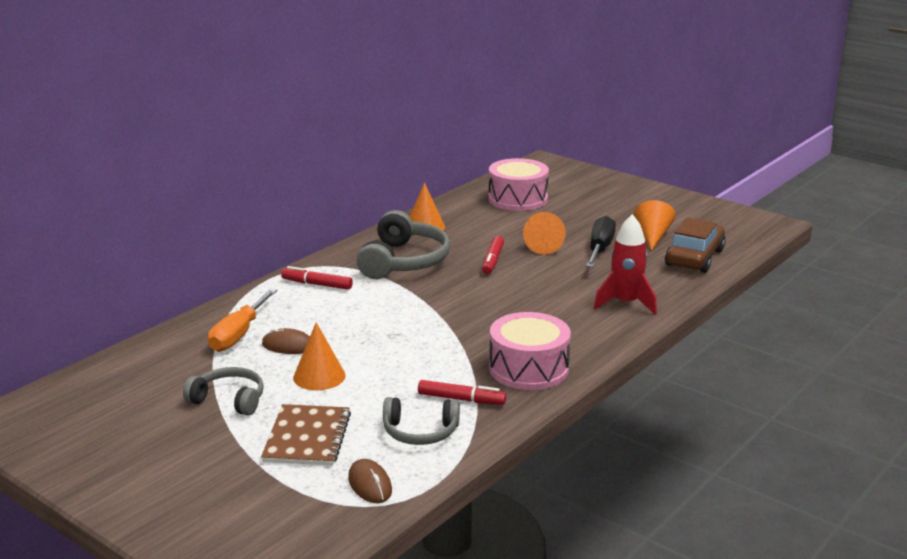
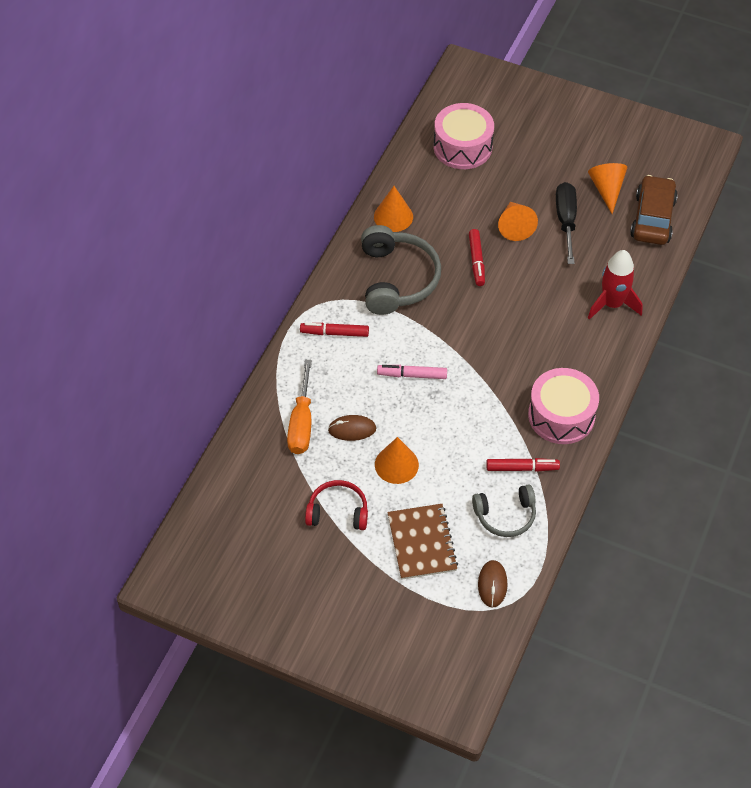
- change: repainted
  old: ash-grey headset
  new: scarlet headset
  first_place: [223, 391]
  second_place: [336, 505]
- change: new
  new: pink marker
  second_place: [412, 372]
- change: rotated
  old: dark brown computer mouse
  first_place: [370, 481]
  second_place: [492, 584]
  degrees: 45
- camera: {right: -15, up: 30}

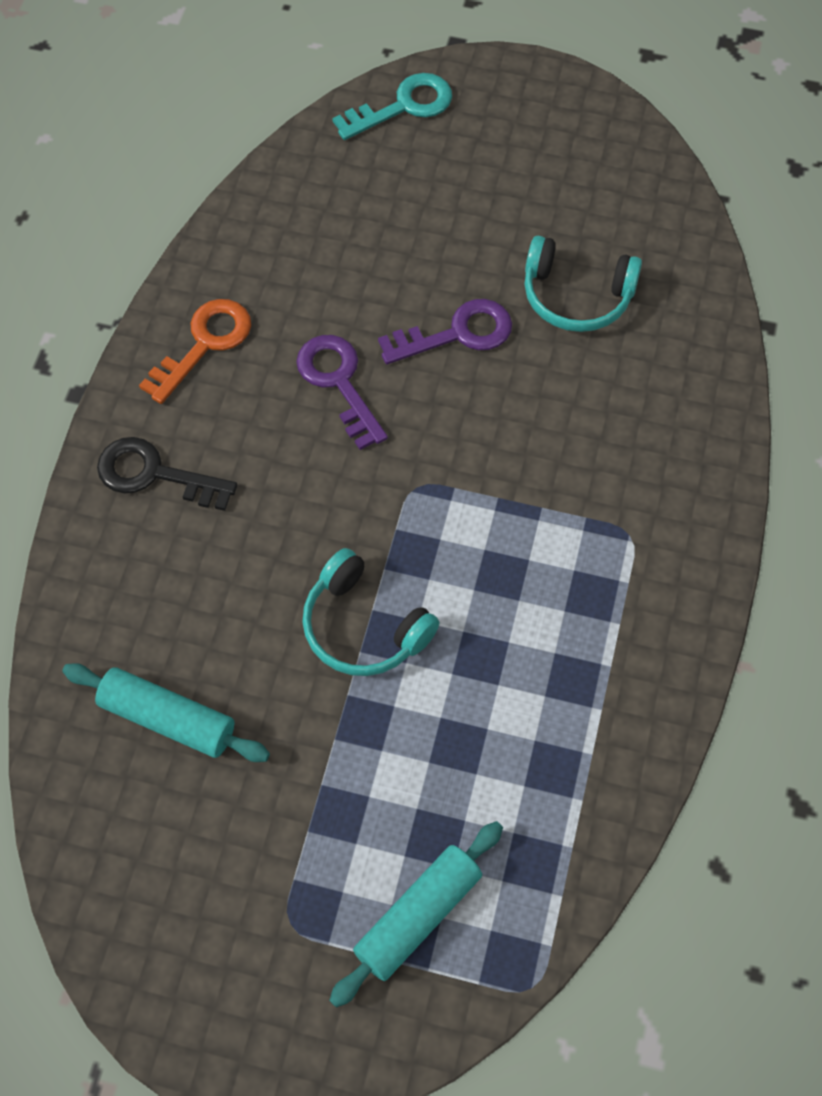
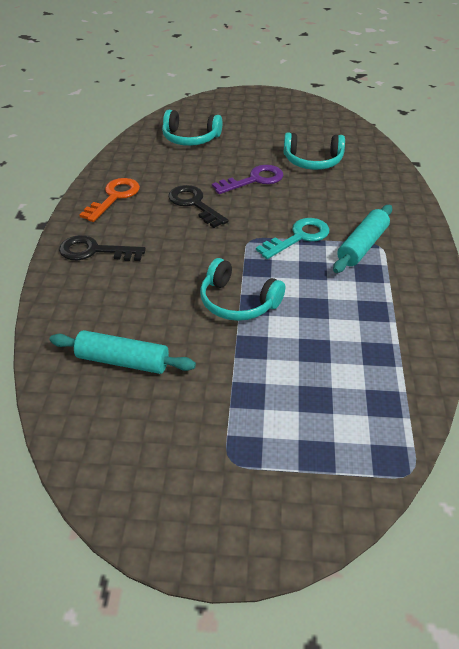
- change: new
  new: aqua headset
  second_place: [192, 128]
- change: repainted
  old: purple key
  new: ebony key
  first_place: [342, 392]
  second_place: [198, 206]
- change: shifted
  old: aqua key
  first_place: [392, 106]
  second_place: [292, 238]
- change: shifted
  old: aqua pastry roller
  first_place: [416, 914]
  second_place: [362, 239]
- camera: {right: -10, up: -20}

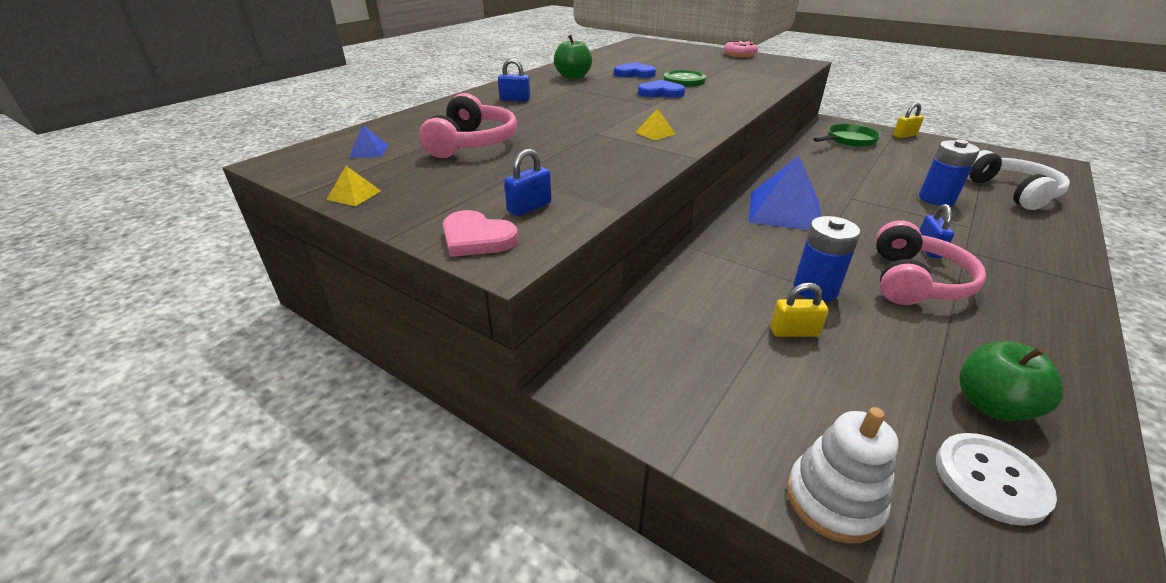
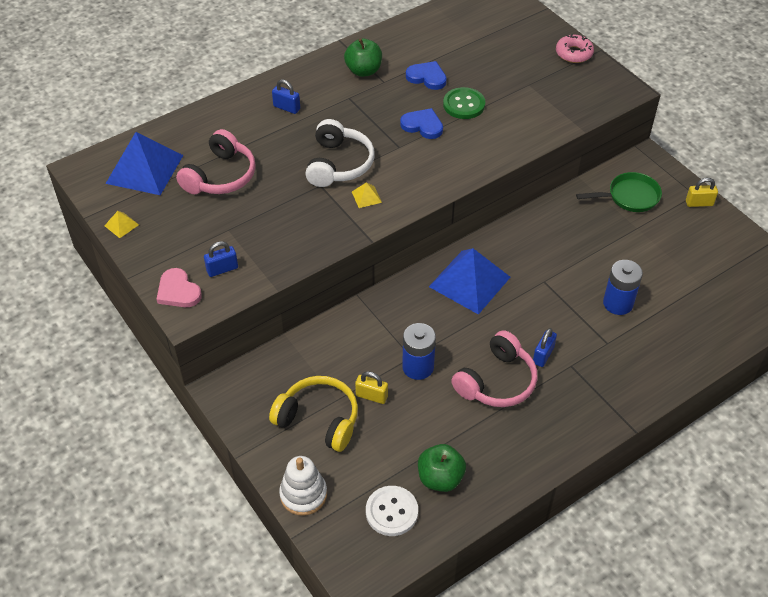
- change: scaled
  old: cobalt solid pyramid
  first_place: [369, 141]
  second_place: [145, 163]
  factor: 2.47
- change: new
  new: golden headset
  second_place: [313, 414]
- change: shifted
  old: white headset
  first_place: [1018, 180]
  second_place: [340, 153]
- camera: {right: 20, up: 15}

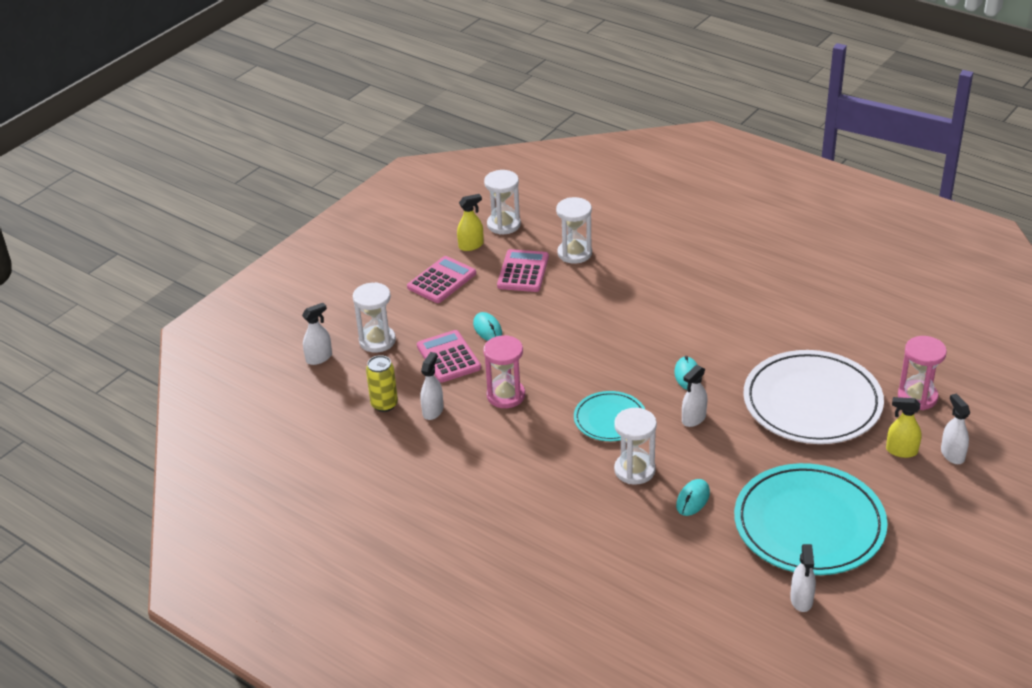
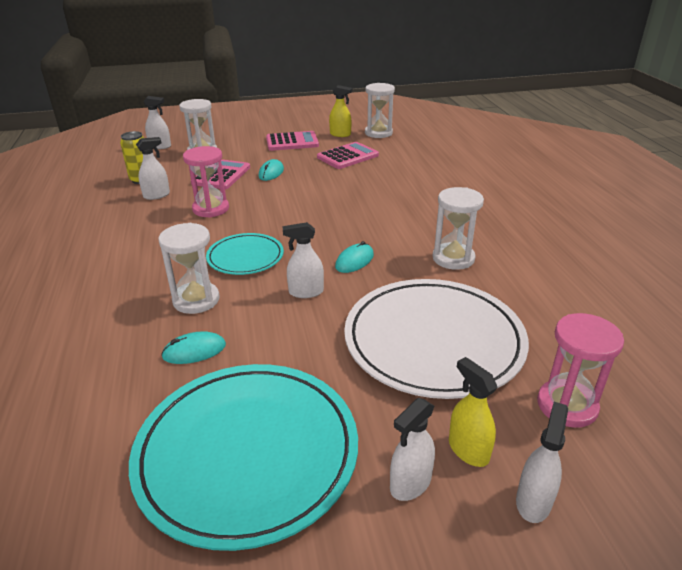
- change: shifted
  old: white spray bottle
  first_place: [803, 578]
  second_place: [412, 449]
- change: shifted
  old: white sand timer
  first_place: [574, 230]
  second_place: [458, 228]
- camera: {right: 40, up: -5}

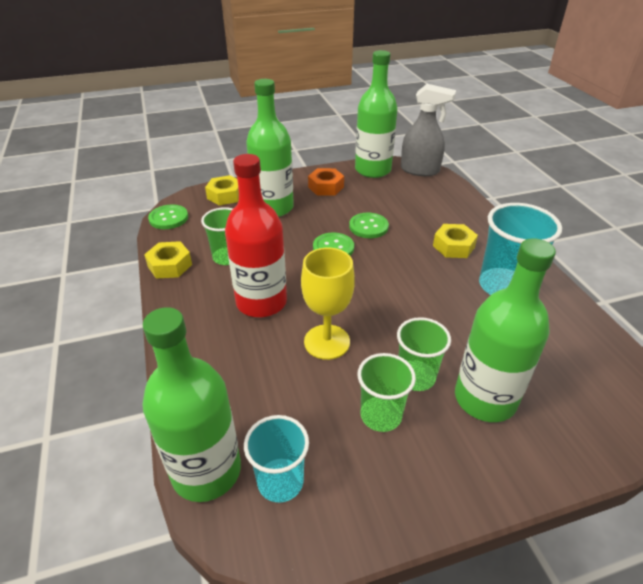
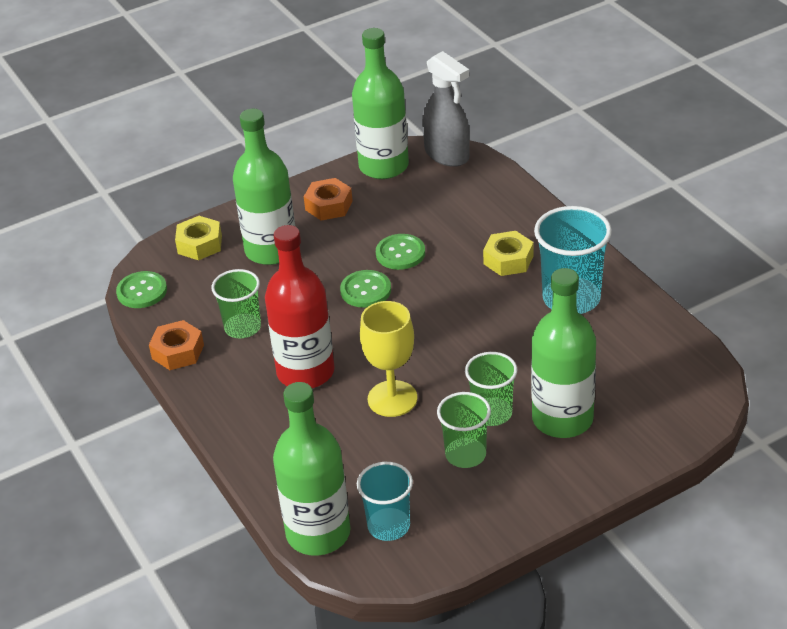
- change: repainted
  old: golden hexagon nut
  new: bright orange hexagon nut
  first_place: [168, 260]
  second_place: [176, 345]
- change: rotated
  old: ash-grey spray bottle
  first_place: [428, 130]
  second_place: [446, 109]
  degrees: 45
- camera: {right: -10, up: 0}

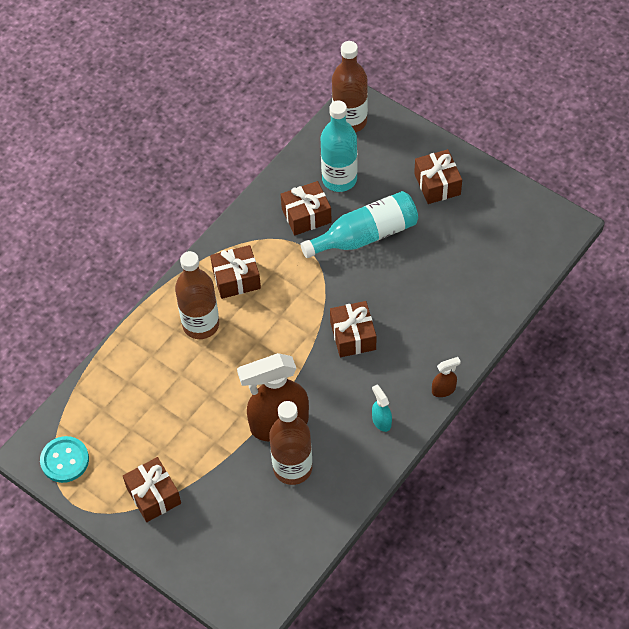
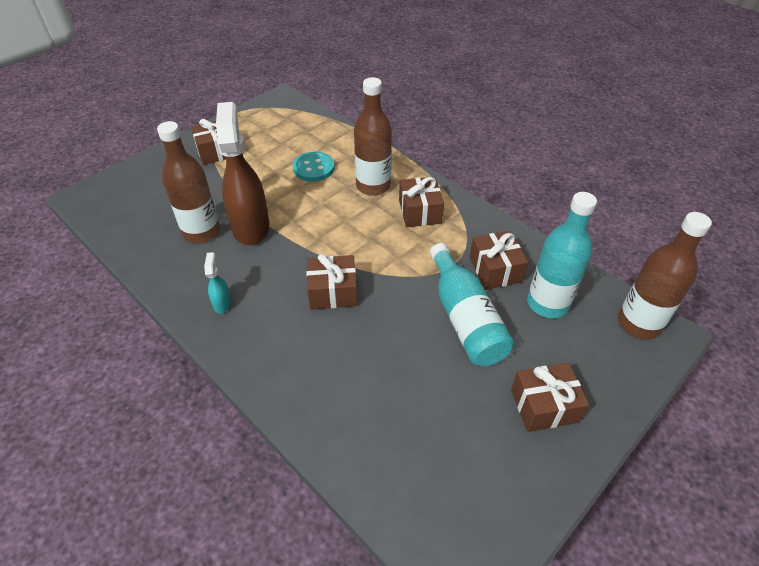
- change: rotated
  old: aqua spray bottle
  first_place: [382, 408]
  second_place: [217, 283]
  degrees: -75
- change: shifted
  old: aqua shirt button
  first_place: [64, 459]
  second_place: [314, 167]
- change: gone
  old: dark brown spray bottle
  first_place: [446, 377]
- camera: {right: 95, up: -10}

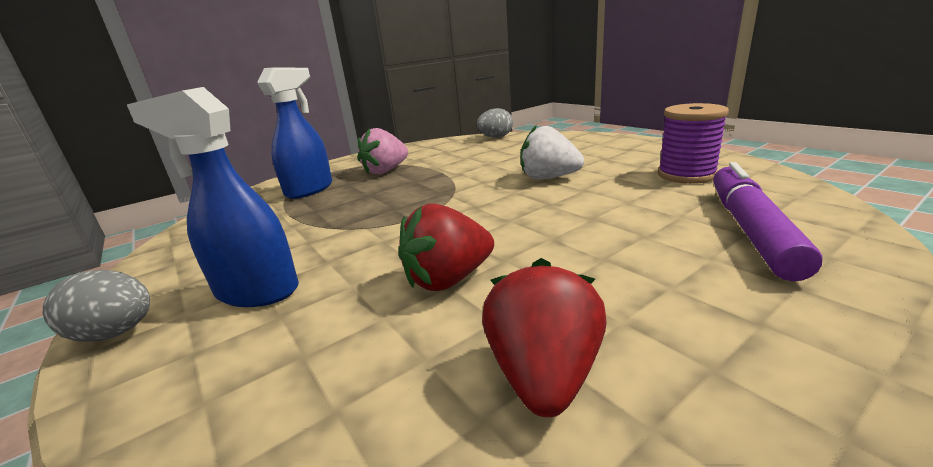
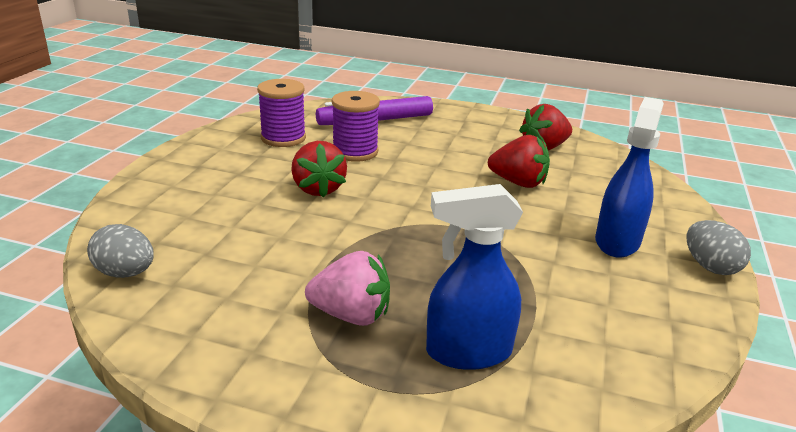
- change: repainted
  old: white toy strawberry
  new: scarlet toy strawberry
  first_place: [552, 152]
  second_place: [319, 169]
- change: new
  new: purple spool
  second_place: [356, 126]
- change: rotated
  old: cobalt spray bottle
  first_place: [213, 197]
  second_place: [629, 177]
  degrees: -135
- camera: {right: -130, up: 5}

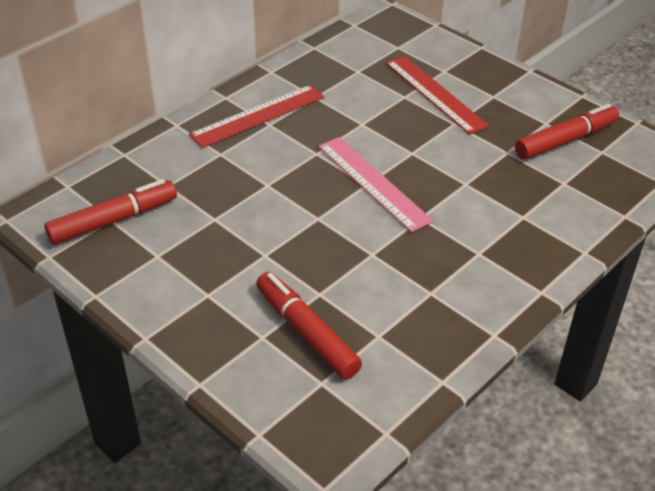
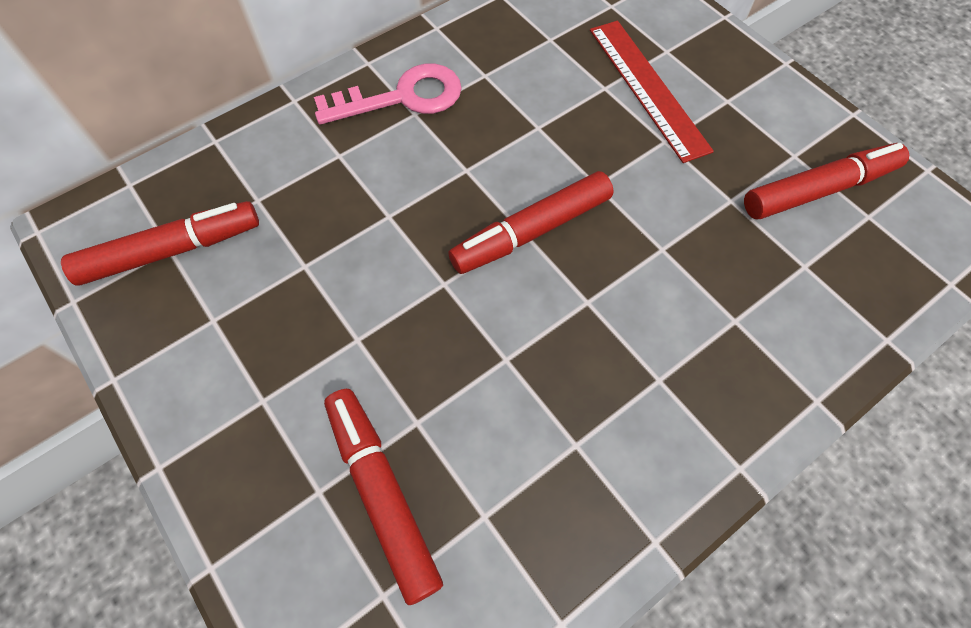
- change: swapped
  old: scarlet ruler
  new: pink key
  first_place: [256, 116]
  second_place: [388, 94]
- change: swapped
  old: pink ruler
  new: scarlet marker
  first_place: [375, 184]
  second_place: [531, 222]
- camera: {right: 10, up: 20}

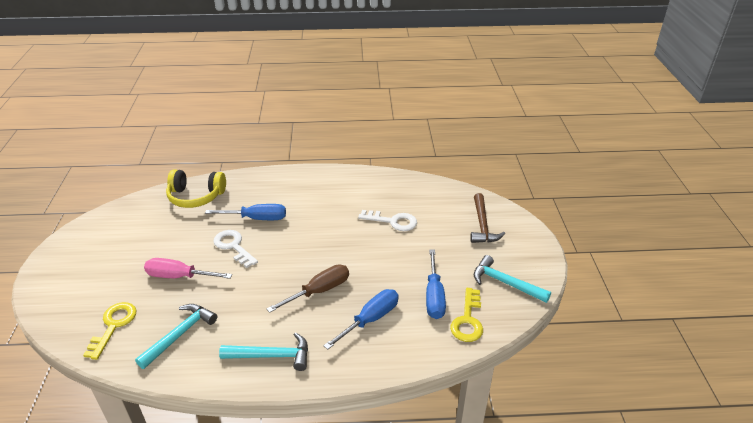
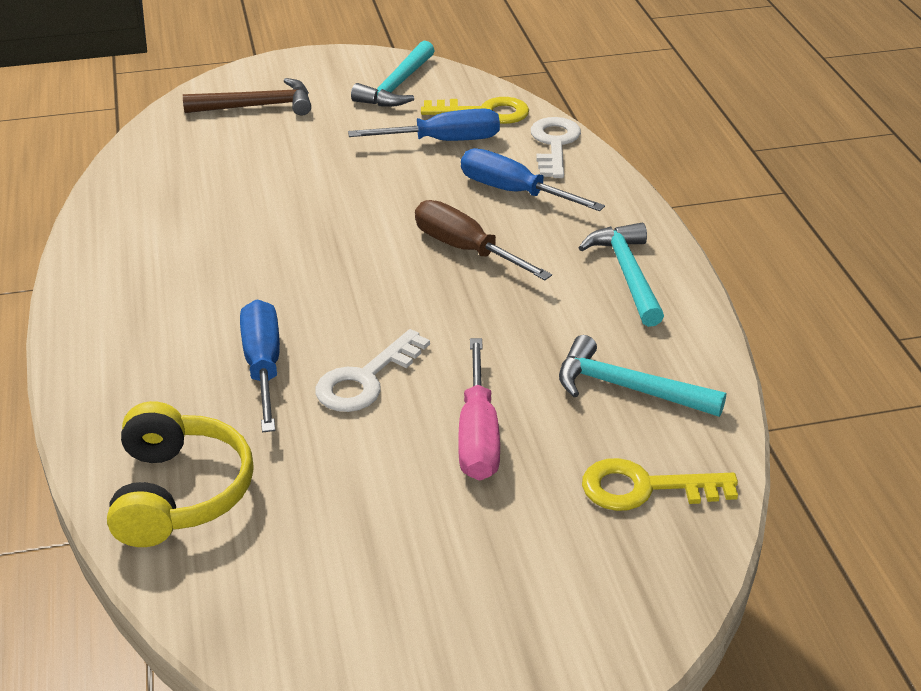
- change: shifted
  old: white key
  first_place: [387, 220]
  second_place: [556, 147]
- camera: {right: -100, up: 0}

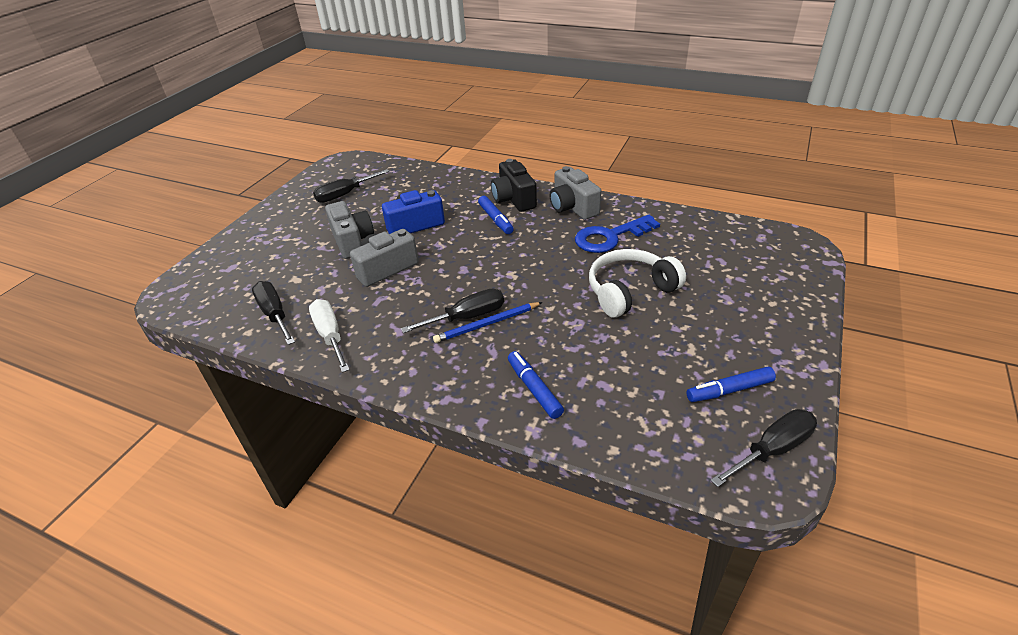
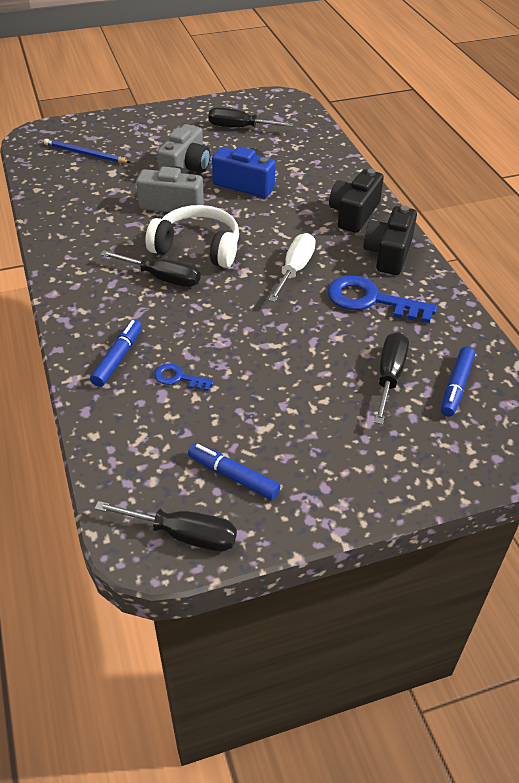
- change: shifted
  old: cobalt pencil
  first_place: [488, 322]
  second_place: [87, 151]
- change: shifted
  old: white headset
  first_place: [637, 283]
  second_place: [192, 236]
- change: new
  new: cobalt key
  second_place: [184, 377]
- change: shifted
  old: white screwdriver
  first_place: [329, 336]
  second_place: [292, 267]
- change: repainted
  old: ash-grey camera
  new: ebony camera
  first_place: [575, 193]
  second_place: [390, 240]
- change: shifted
  old: ebony screwdriver
  first_place: [273, 313]
  second_place: [391, 378]
- change: shifted
  old: cobalt marker
  first_place: [496, 215]
  second_place: [458, 382]
- camera: {right: 45, up: 5}

